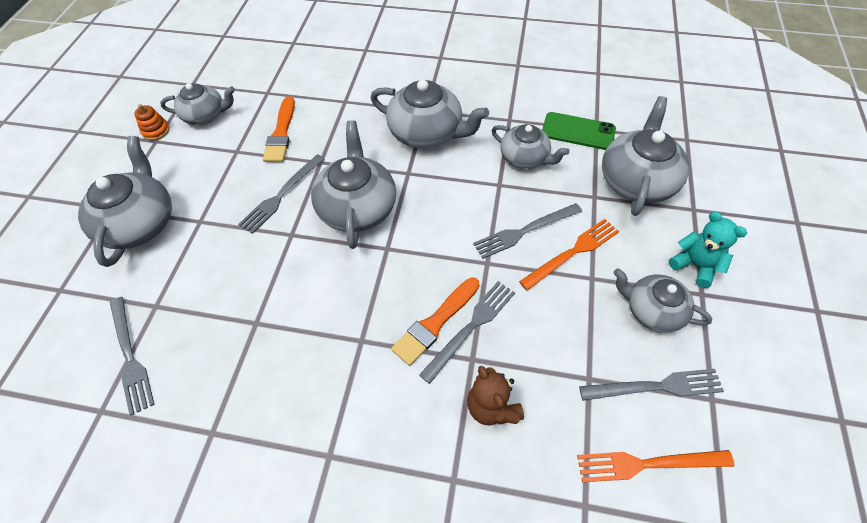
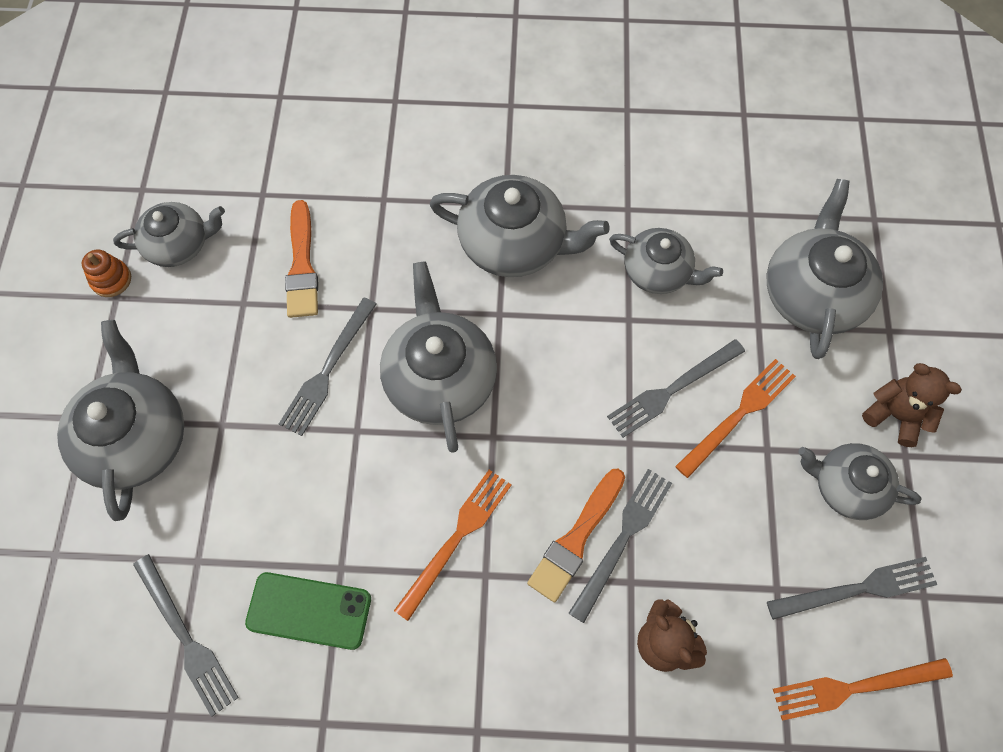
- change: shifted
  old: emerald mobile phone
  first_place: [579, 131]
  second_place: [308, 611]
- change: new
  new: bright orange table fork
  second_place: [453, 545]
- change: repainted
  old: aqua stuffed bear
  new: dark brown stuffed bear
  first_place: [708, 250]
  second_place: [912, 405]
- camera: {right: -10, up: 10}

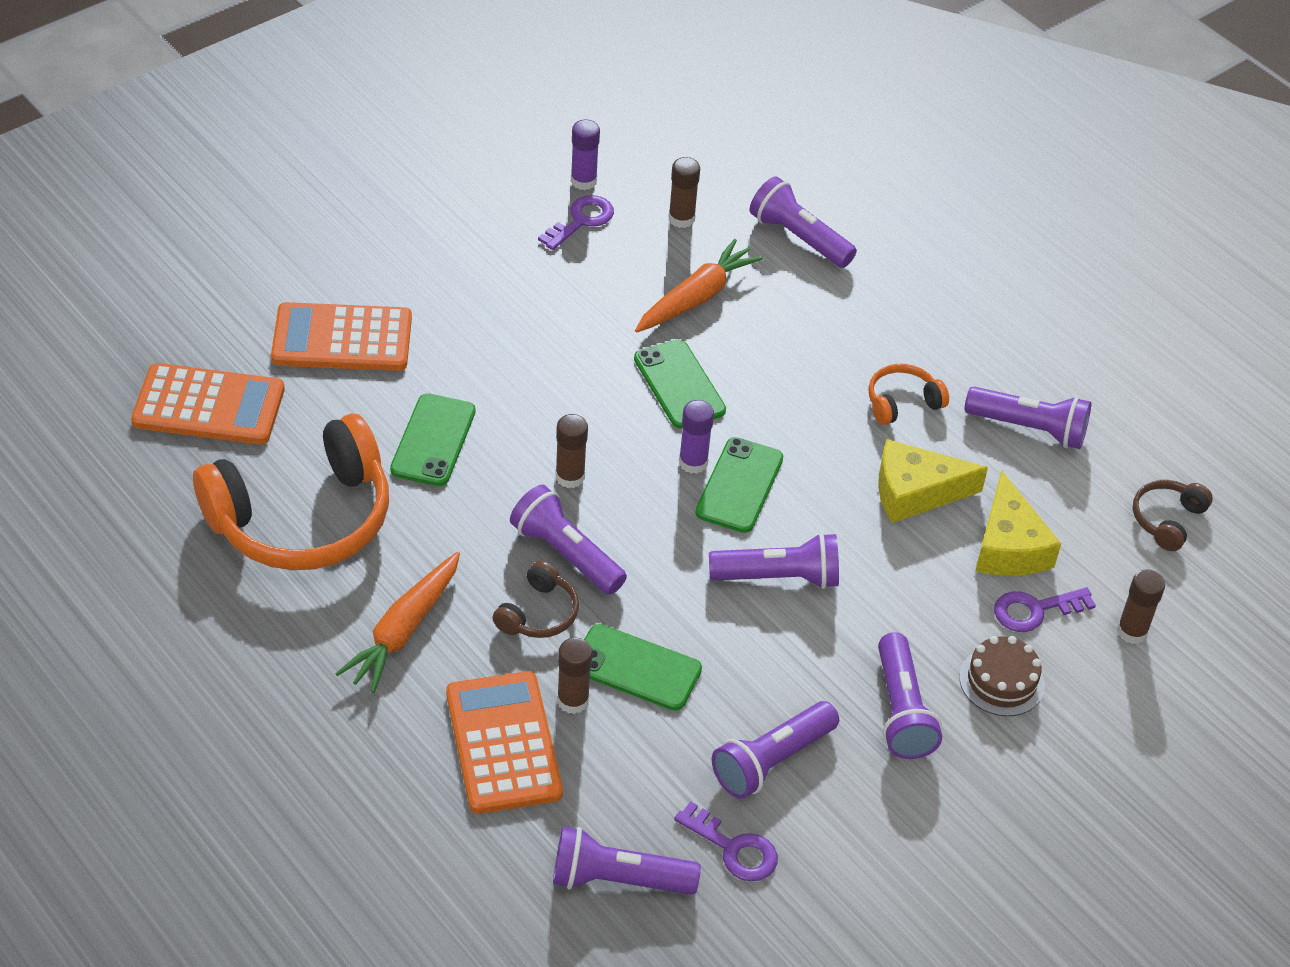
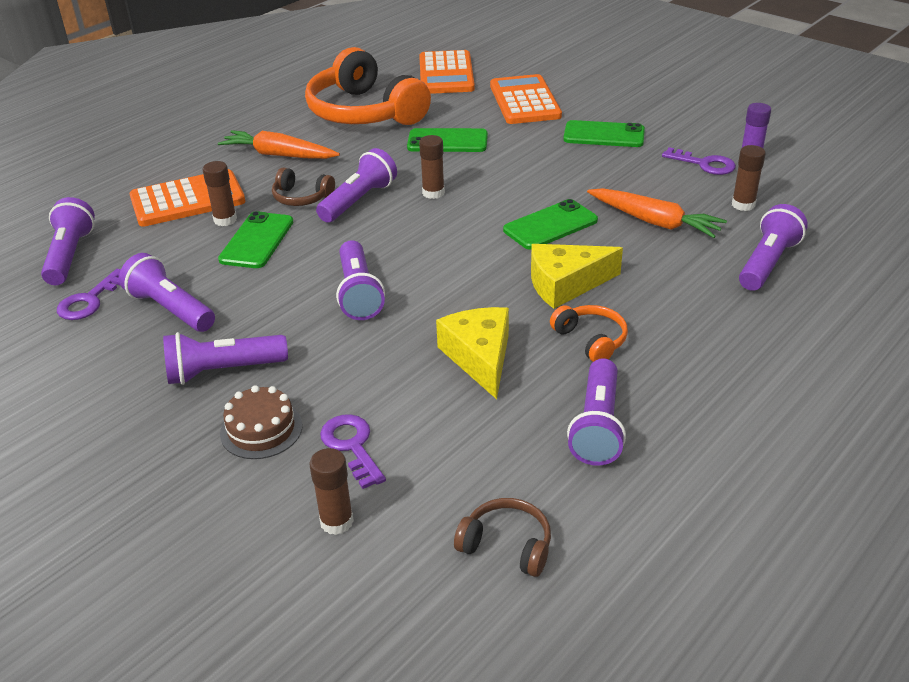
- change: shifted
  old: golden cheese wedge
  first_place: [1018, 523]
  second_place: [577, 276]
- change: shifted
  old: emerald mobile phone
  first_place: [739, 485]
  second_place: [604, 133]
- change: gone
  old: purple stick of glue
  first_place: [696, 437]
- camera: {right: 85, up: -10}

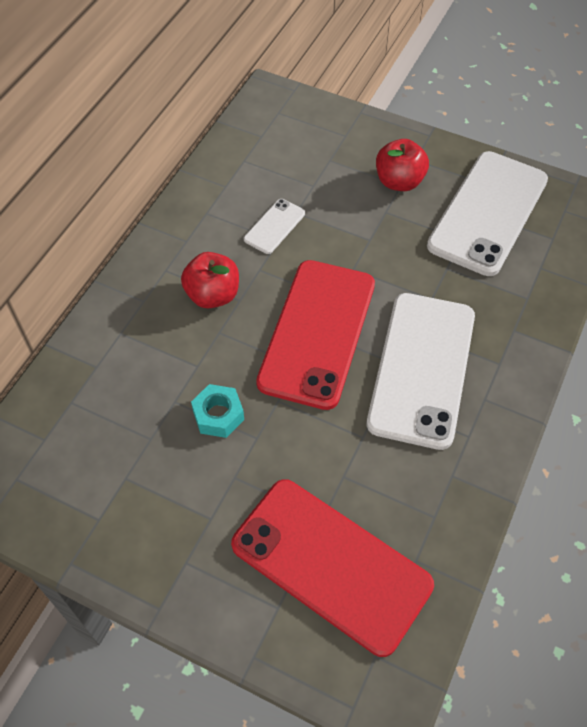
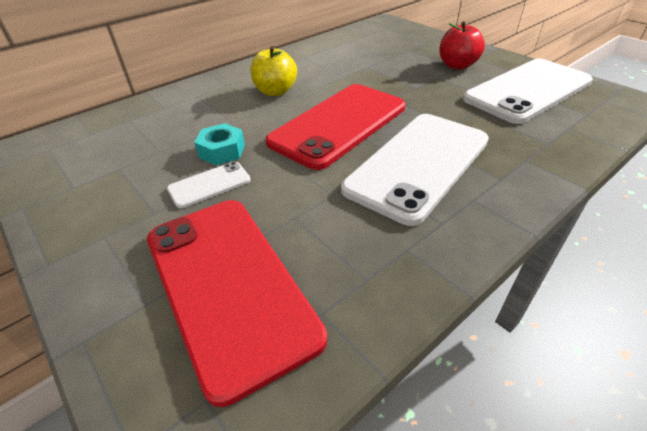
- change: shifted
  old: white mobile phone
  first_place: [274, 226]
  second_place: [209, 184]
- change: repainted
  old: scarlet toy apple
  new: golden toy apple
  first_place: [210, 280]
  second_place: [274, 71]
- camera: {right: 25, up: -15}

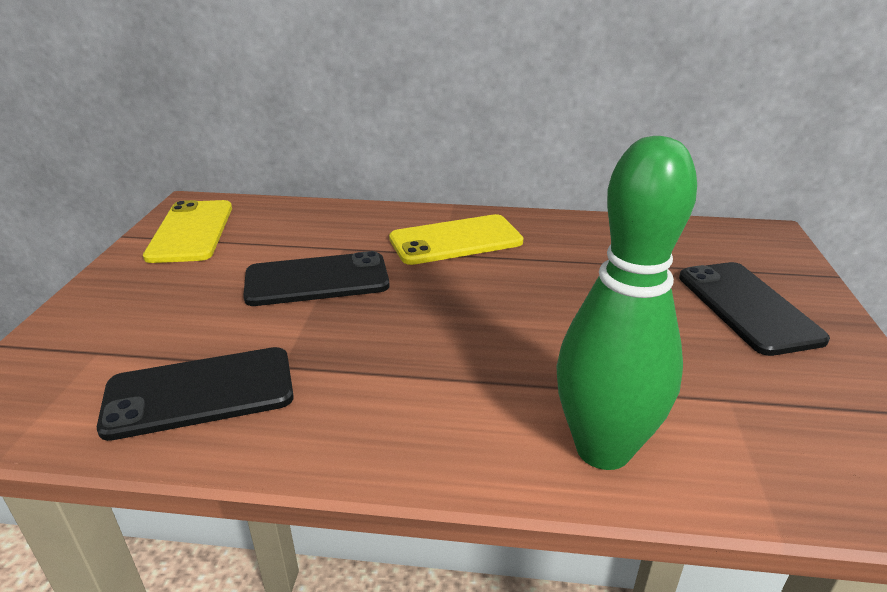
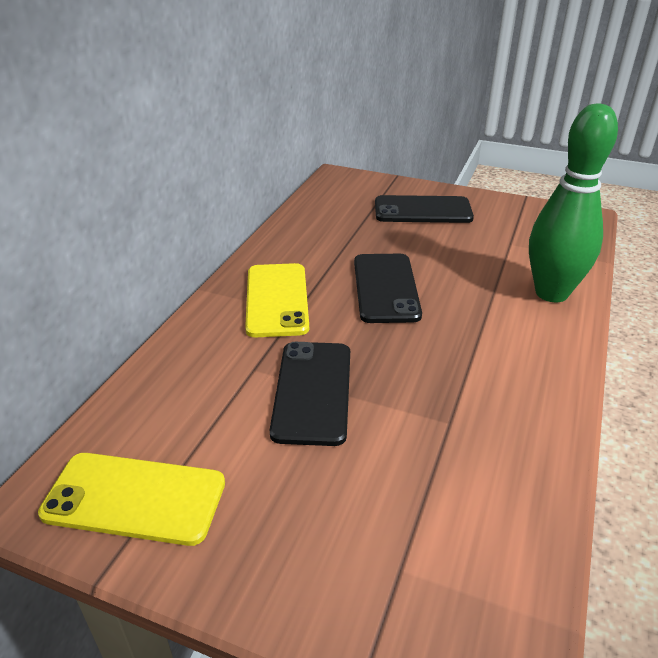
- change: shifted
  old: ebony mobile phone
  first_place: [195, 394]
  second_place: [388, 288]
- camera: {right: -75, up: 5}

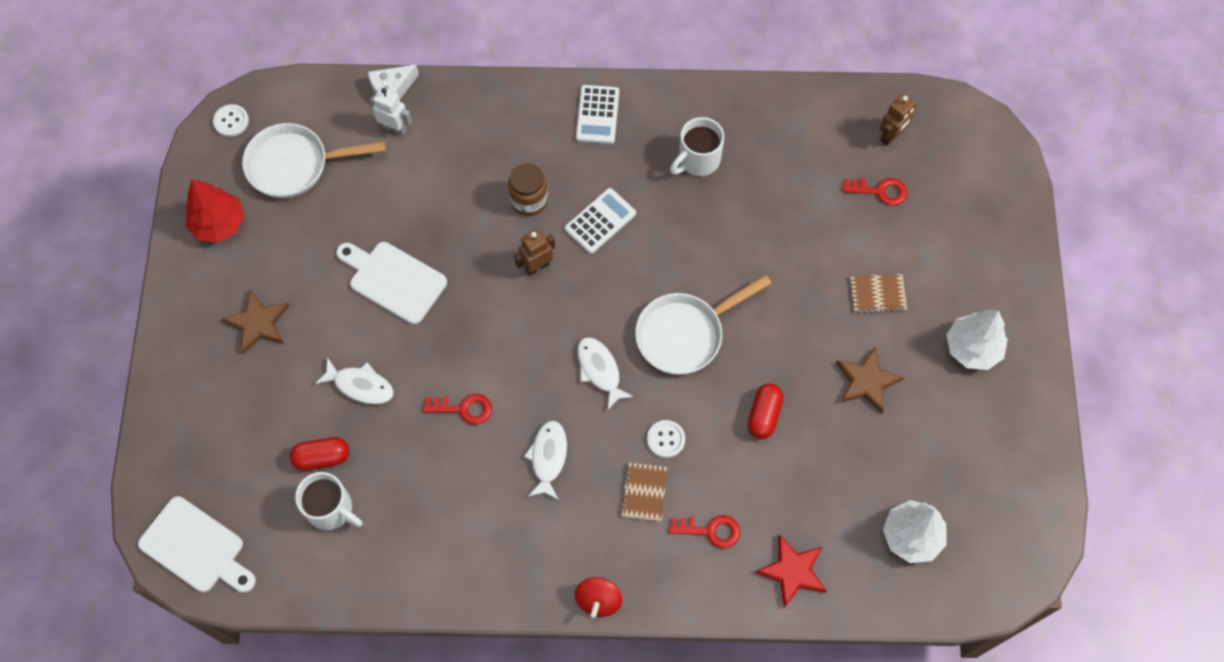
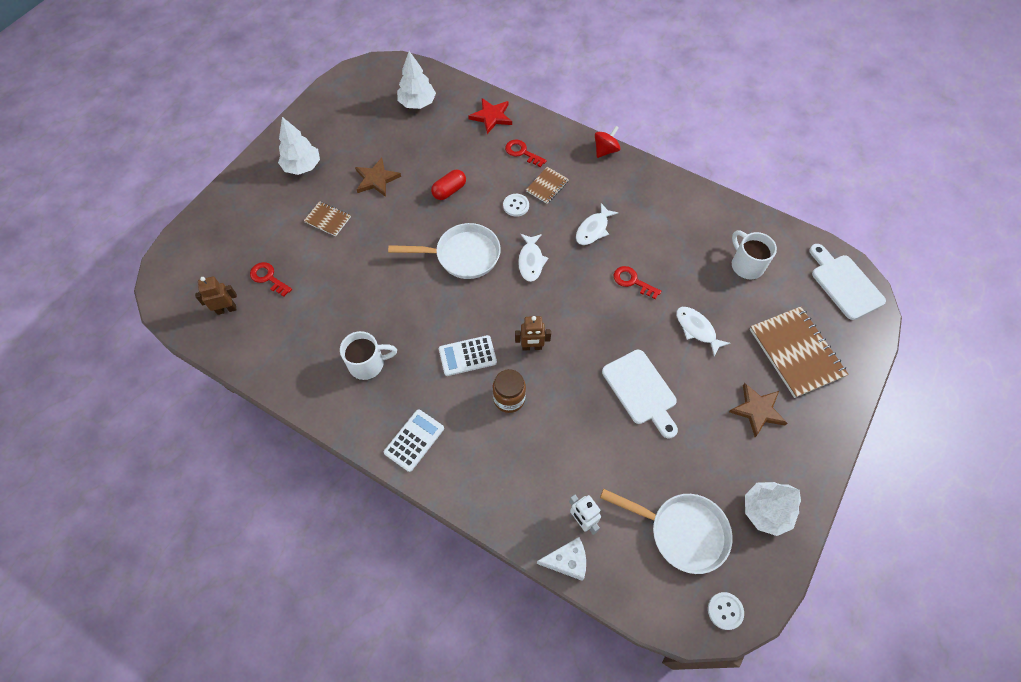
- change: repainted
  old: scarlet tree
  new: white tree
  first_place: [215, 211]
  second_place: [773, 509]
- change: new
  new: dark brown exercise book
  second_place: [799, 352]
- change: gone
  old: scarlet pill
  first_place: [319, 454]
- camera: {right: -150, up: -5}

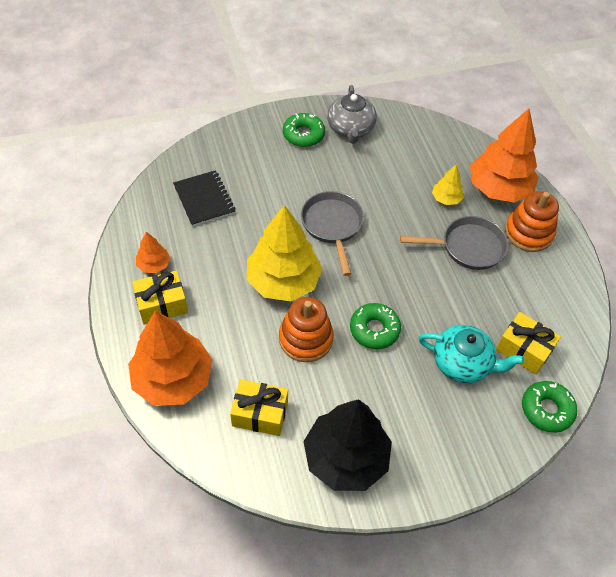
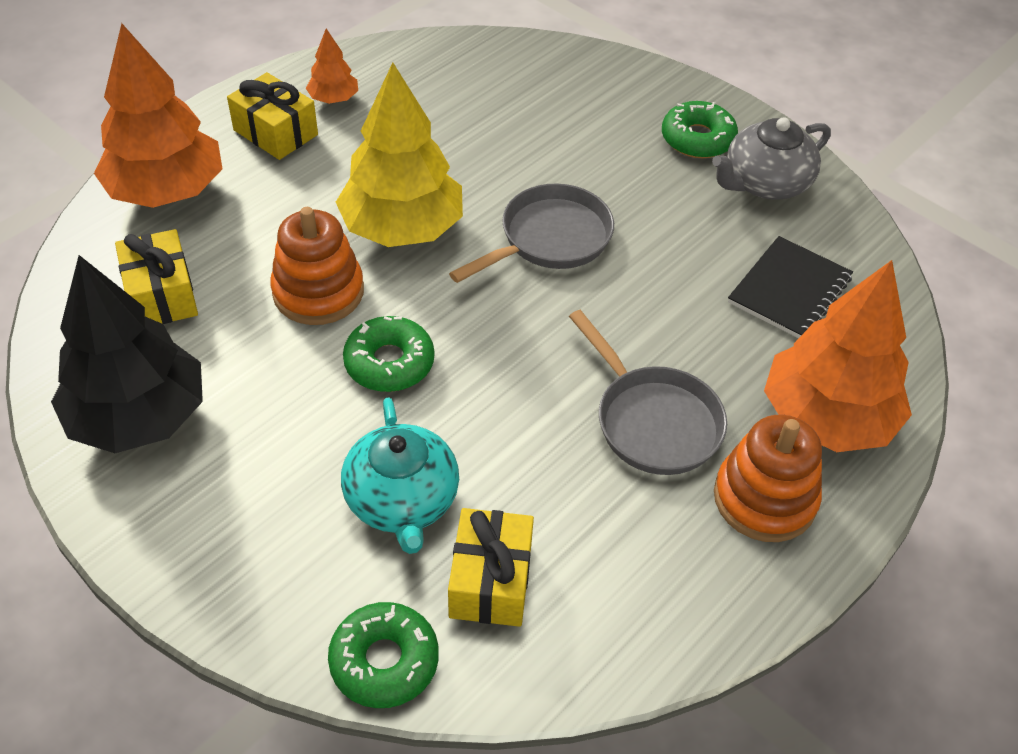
- change: shifted
  old: ebony exercise book
  first_place: [204, 198]
  second_place: [790, 287]
- change: gone
  old: golden tree
  first_place: [448, 185]
- camera: {right: 60, up: -5}

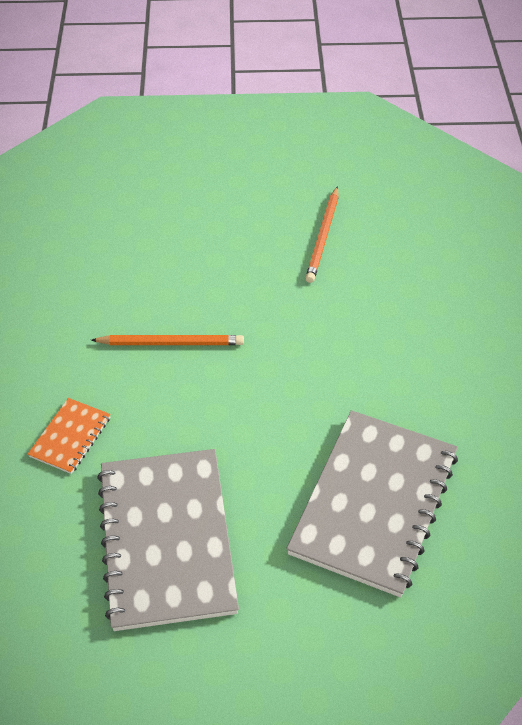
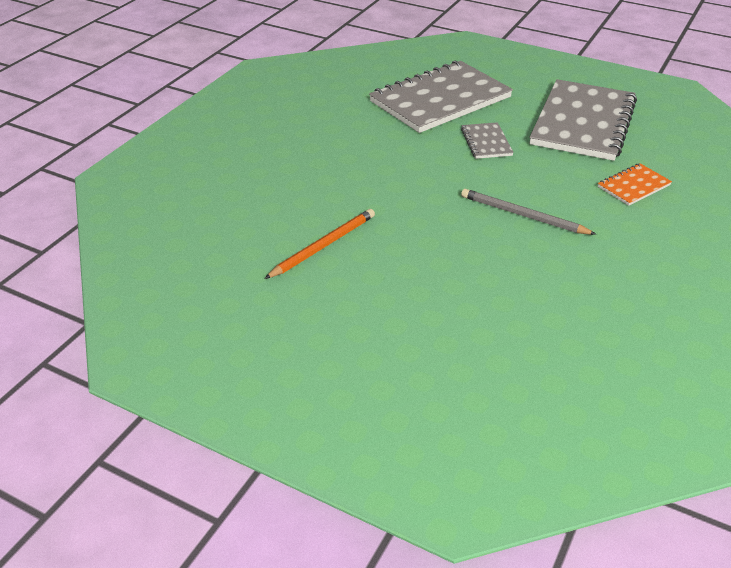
- change: new
  new: ash-grey exercise book
  second_place: [487, 140]
- change: repainted
  old: bright orange pencil
  new: ash-grey pencil
  first_place: [167, 340]
  second_place: [528, 212]
- camera: {right: -150, up: -10}

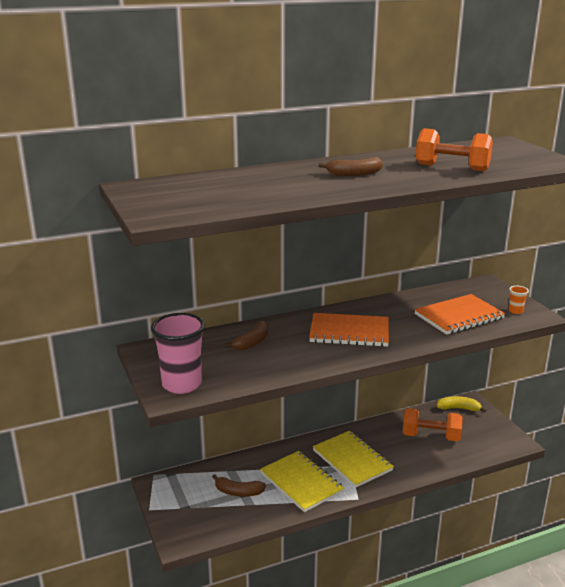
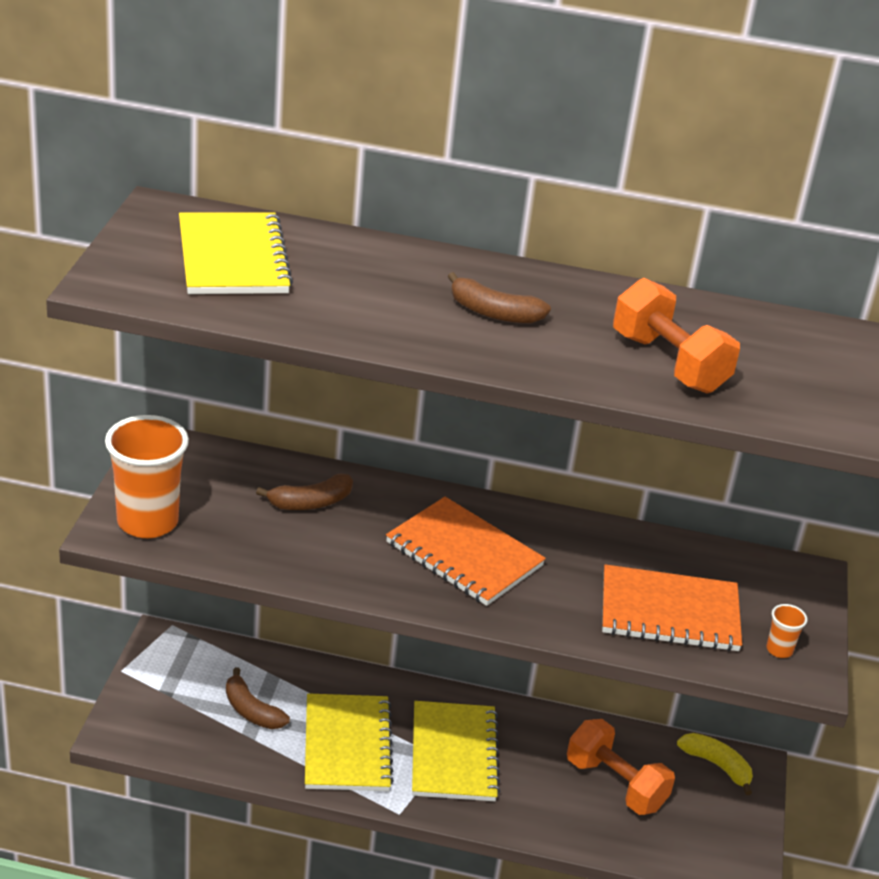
- change: repainted
  old: pink tumbler
  new: bright orange tumbler
  first_place: [178, 353]
  second_place: [147, 476]
- change: new
  new: golden exercise book
  second_place: [236, 253]
- camera: {right: 30, up: 10}

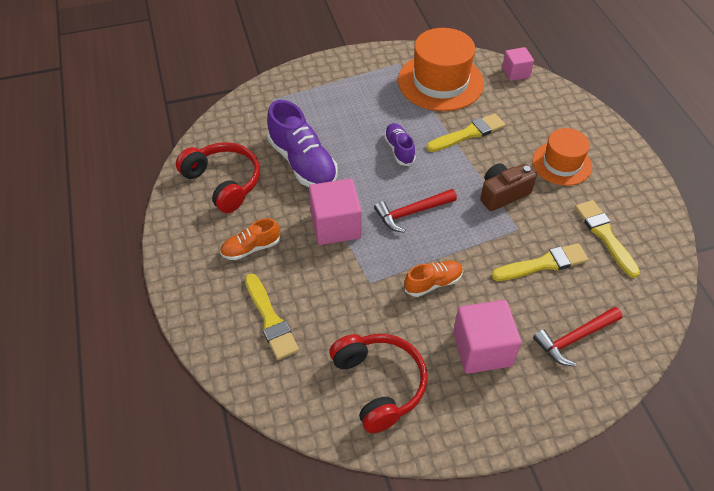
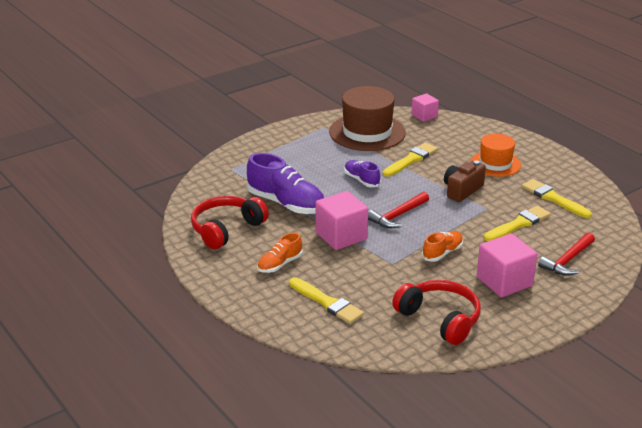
- change: rotated
  old: scarlet headset
  first_place: [218, 177]
  second_place: [230, 222]
  degrees: -75
- change: repainted
  old: bright orange tall hat
  new: dark brown tall hat
  first_place: [441, 69]
  second_place: [367, 118]
- camera: {right: -20, up: -20}

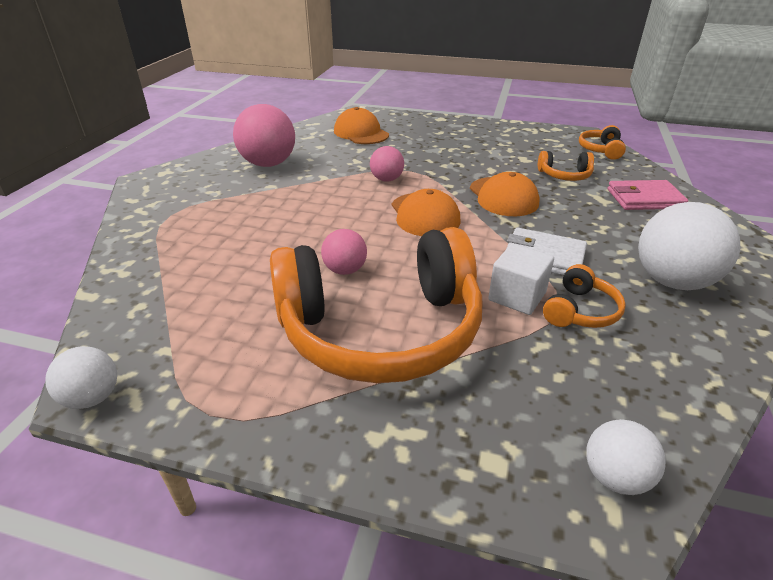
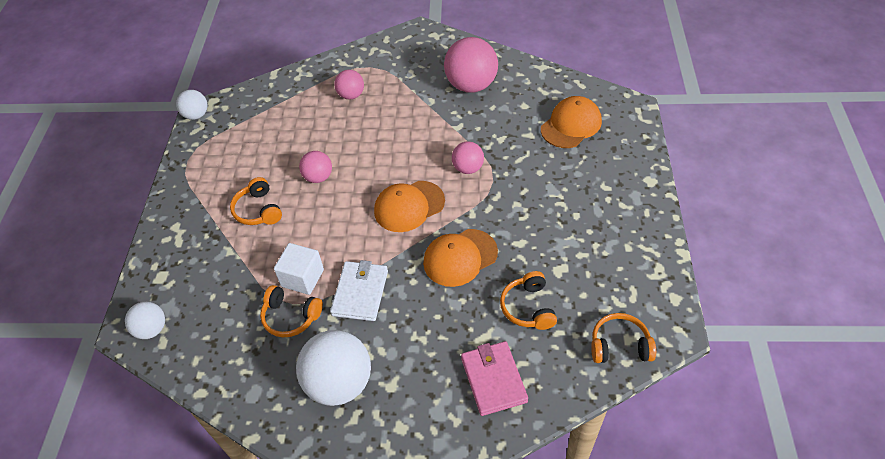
- change: scaled
  old: bright orange headset
  first_place: [376, 305]
  second_place: [256, 201]
  factor: 0.4
- change: new
  new: pink play ball
  second_place: [349, 85]
- camera: {right: 80, up: 15}

